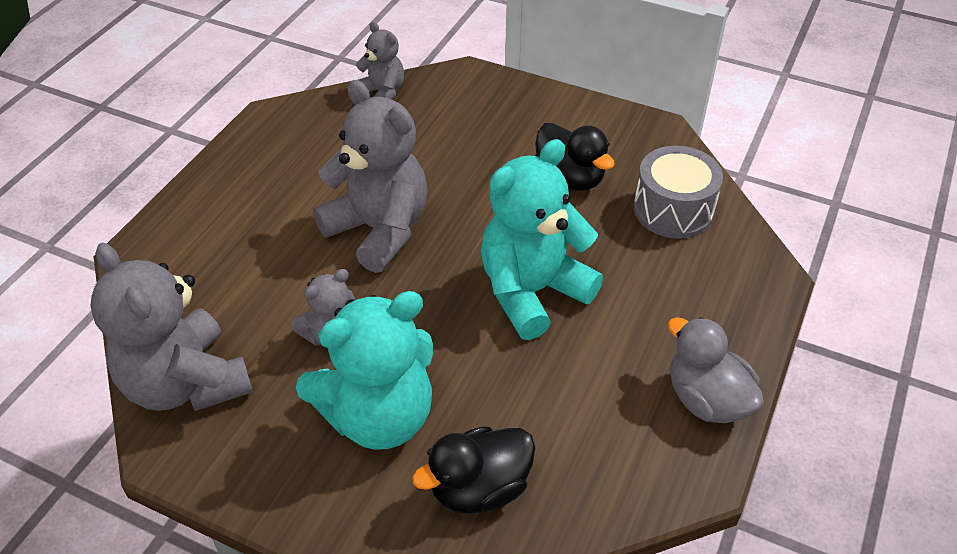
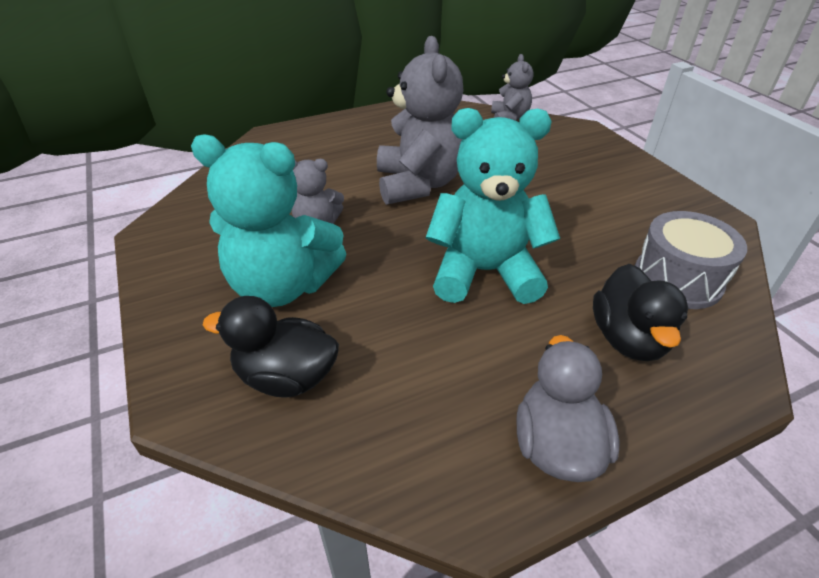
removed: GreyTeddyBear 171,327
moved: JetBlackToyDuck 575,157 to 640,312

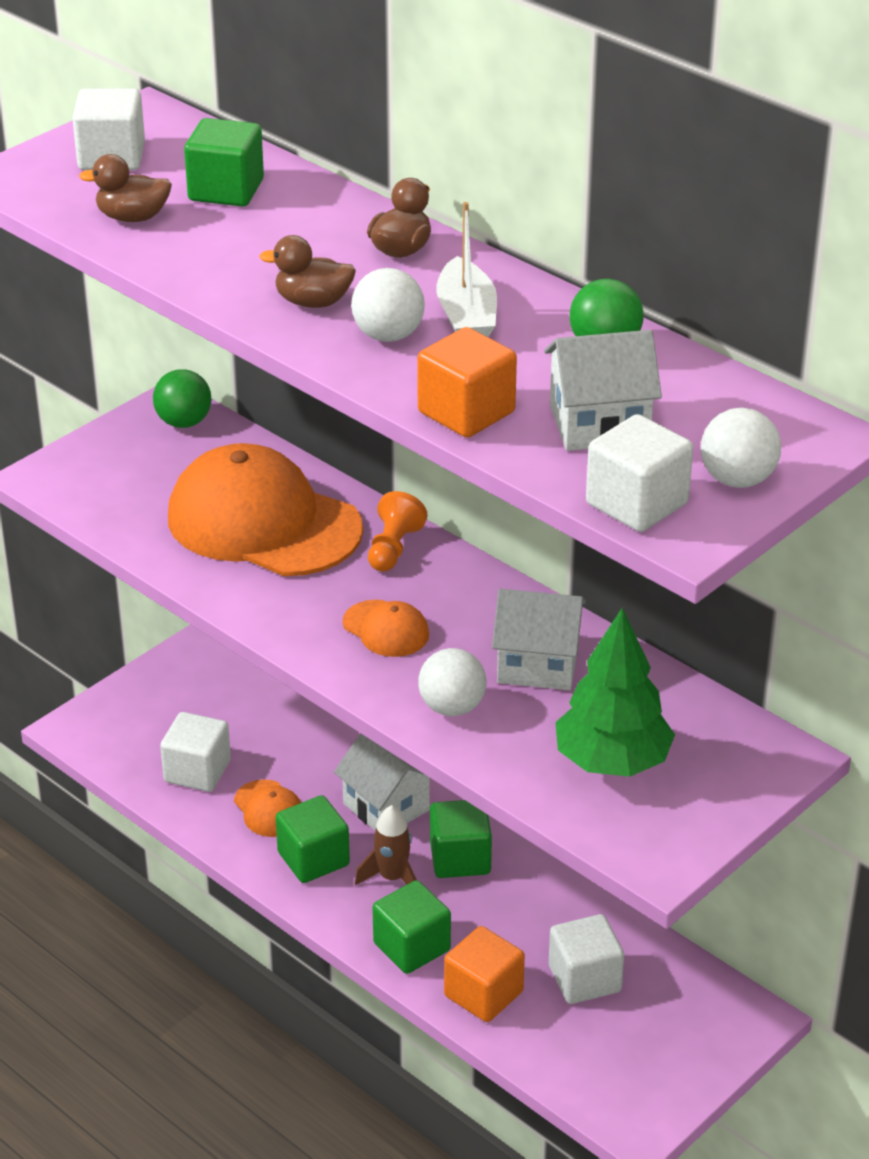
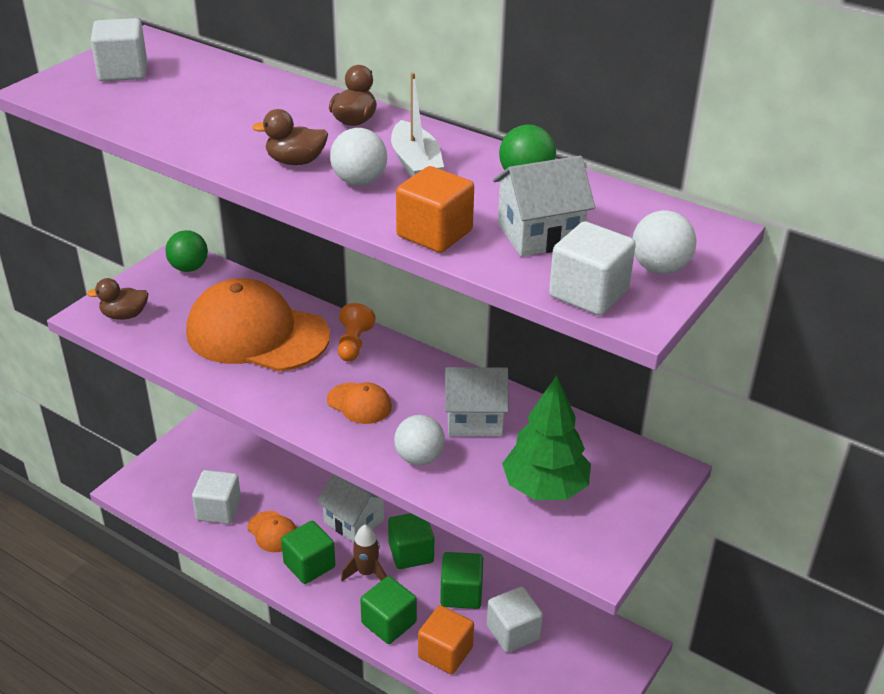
moved: RussetToyDuck 125,188 to 118,299; LeafGreenBlock 224,162 to 461,580

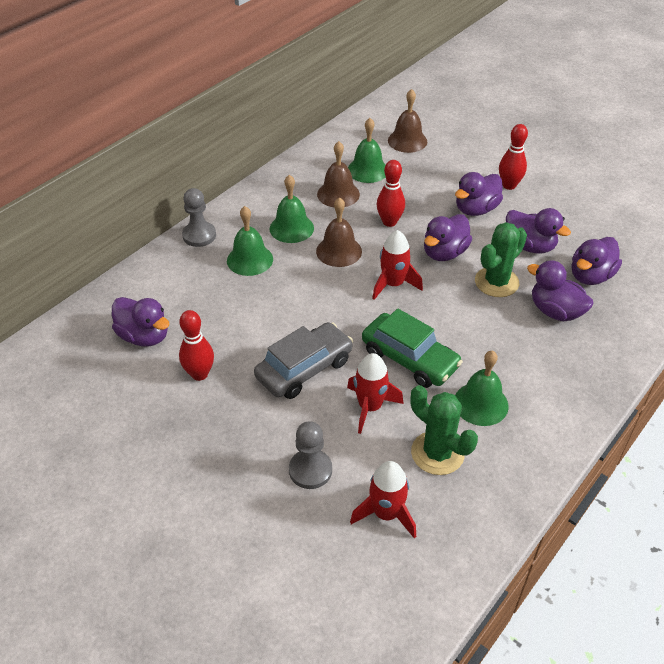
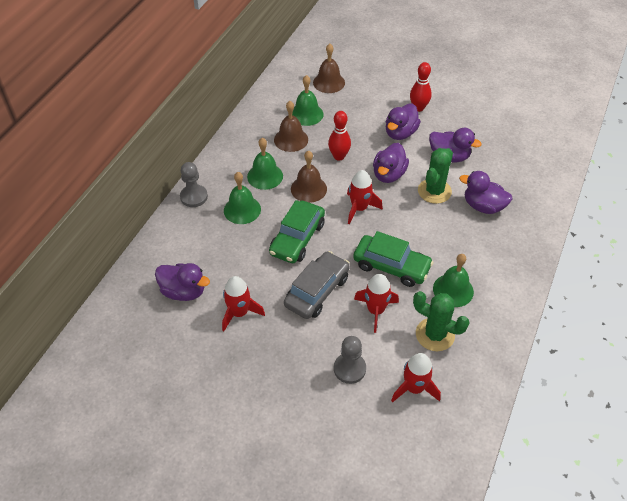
removed: PurpleToyDuck 597,261
added: LeafGreenToyCar 297,231
replaced: CrimsonTenpin 196,345 to CrimsonToyRocket 243,303

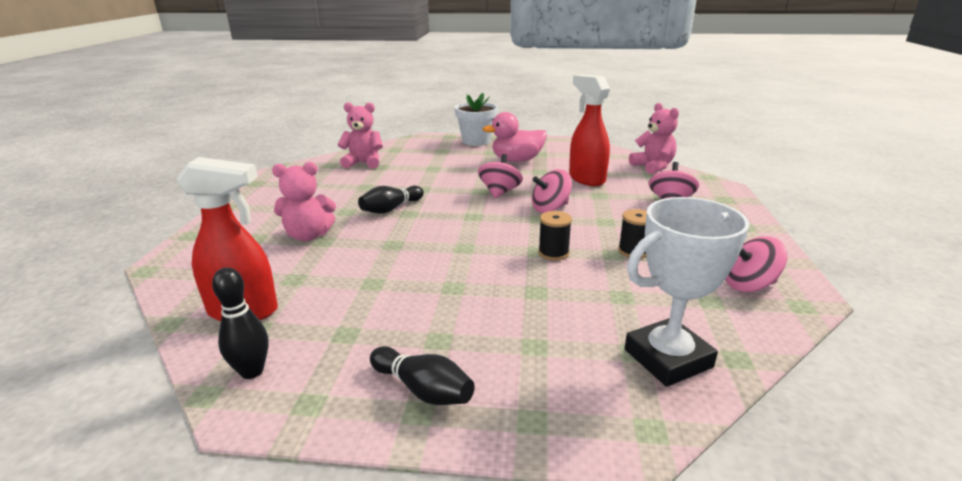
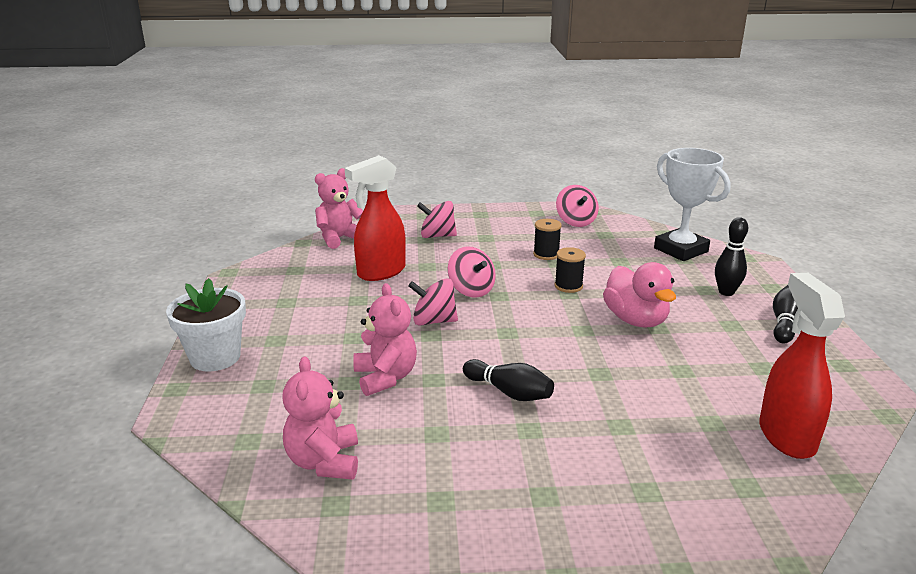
moved: JetBlackTenpin 240,323 to 731,256; RosyTeddyBear 304,201 to 385,339; RosyToyDuck 514,137 to 639,294

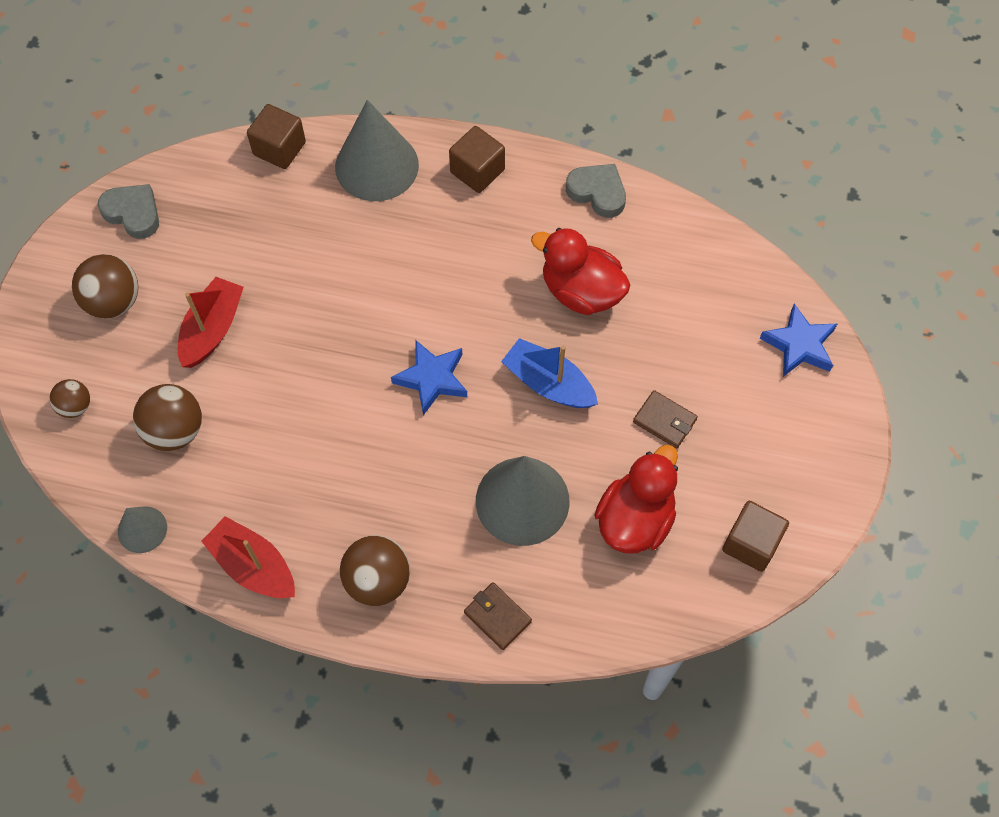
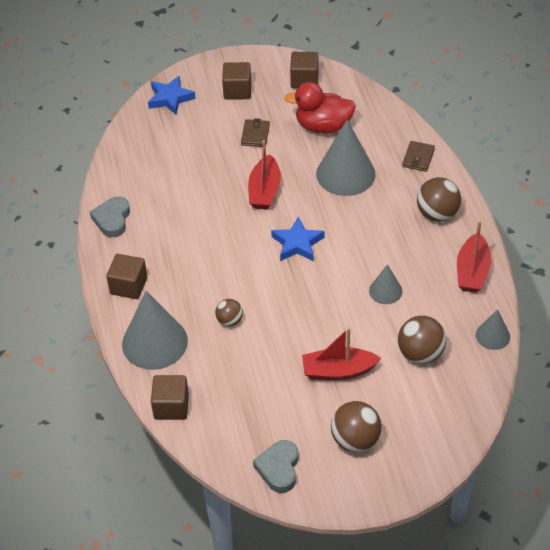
removed: CrimsonToyDuck 580,271
added: RussetBlock 236,81; GreyCone 385,284
moved: RussetPlayBall 69,398 to 229,312
recoloured: CobaltBoat 549,373 to CrimsonBoat 264,175

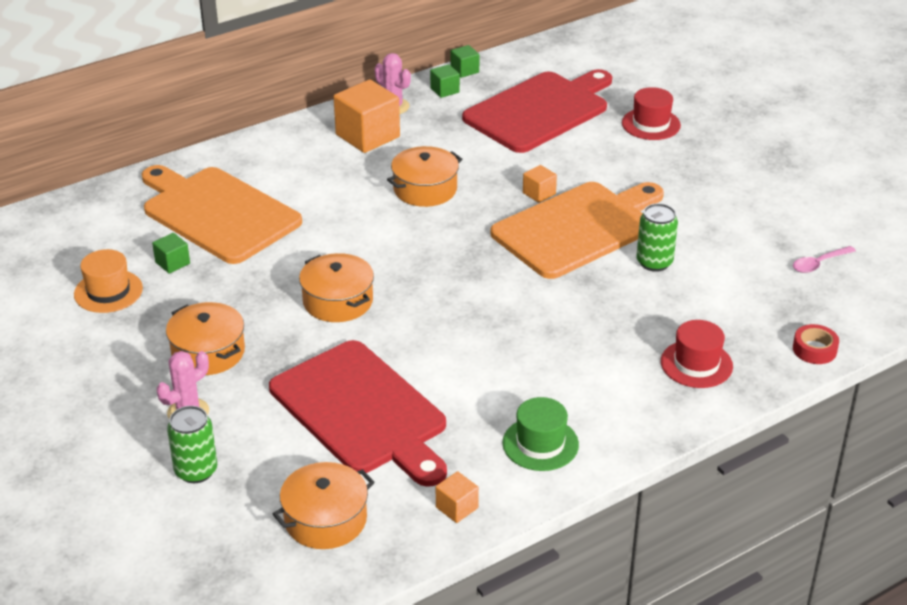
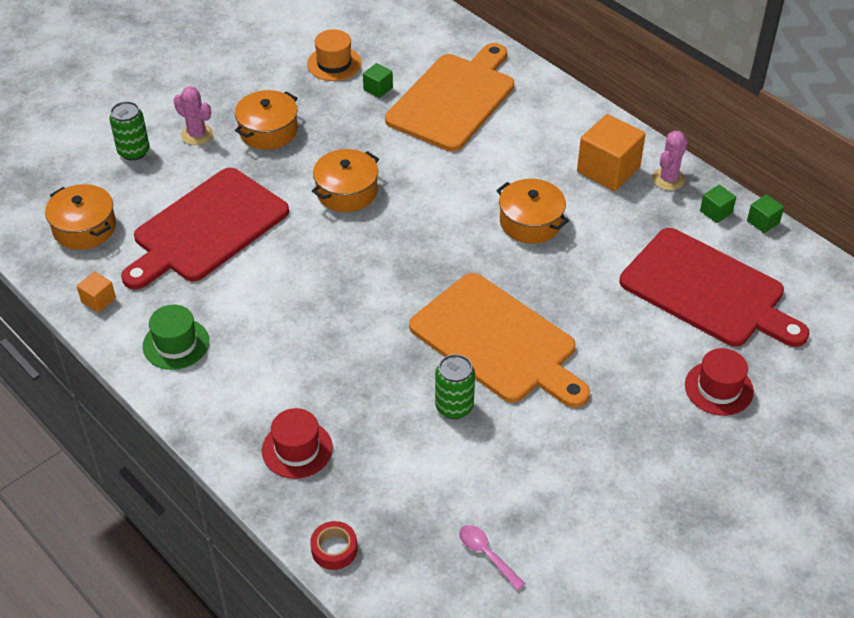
removed: OrangeColouredBlock 540,184

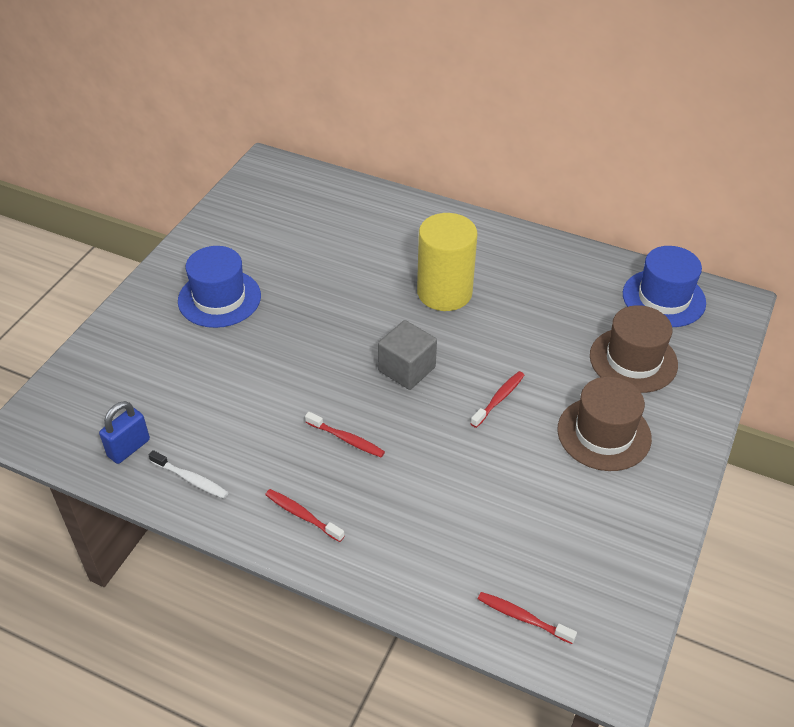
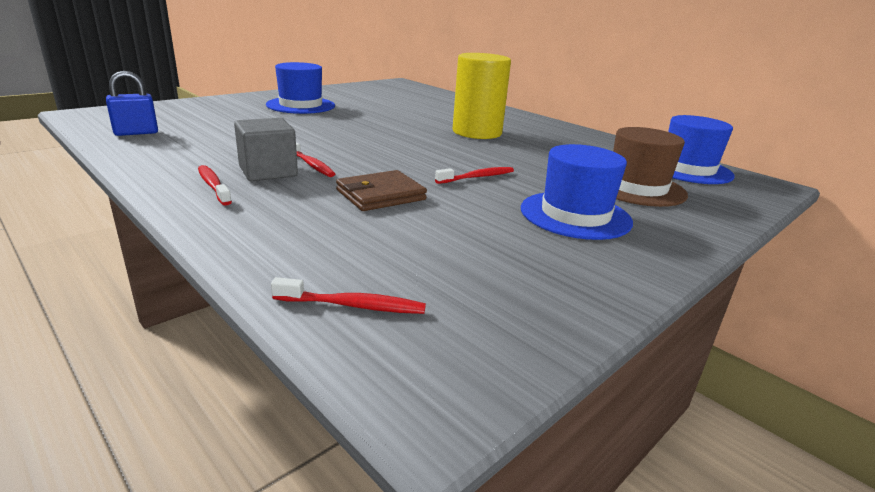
removed: SnowWhiteDentalBrush 189,474
added: RussetCardWallet 381,190
moved: GreyBlock 407,355 to 266,149
recoloured: RussetTopHat 604,423 to CobaltTopHat 577,192
turned: CrimsonDentalBrush 527,618 = 348,295 135 degrees clockwise

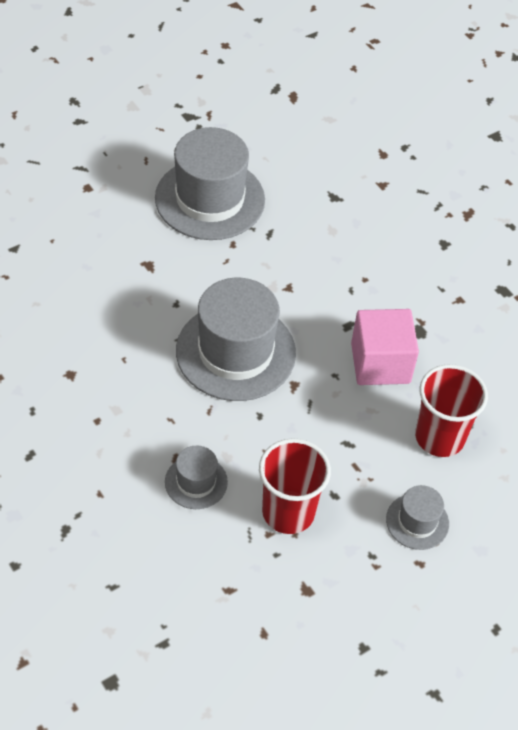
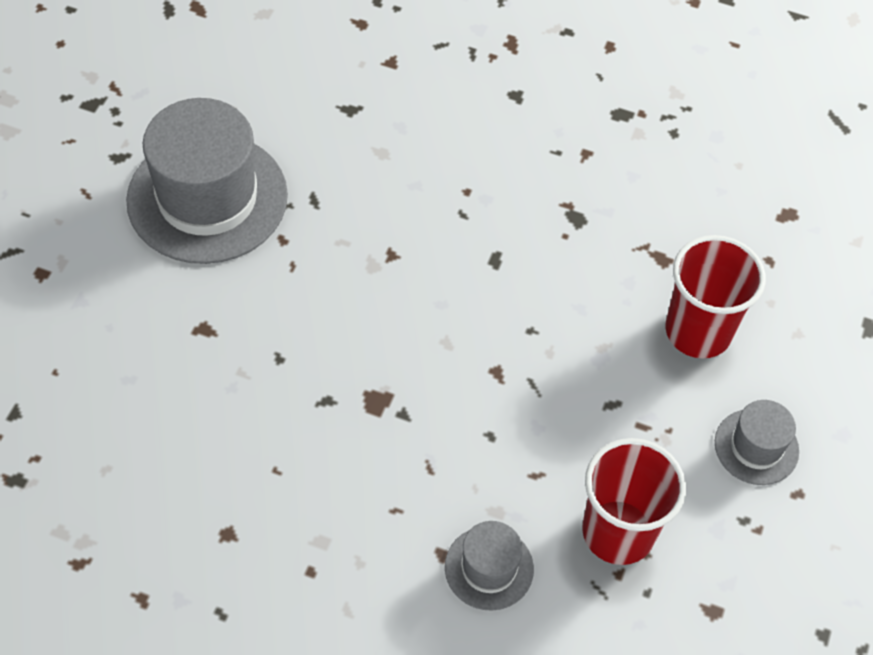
removed: GreyTopHat 236,339; RosyBlock 385,347

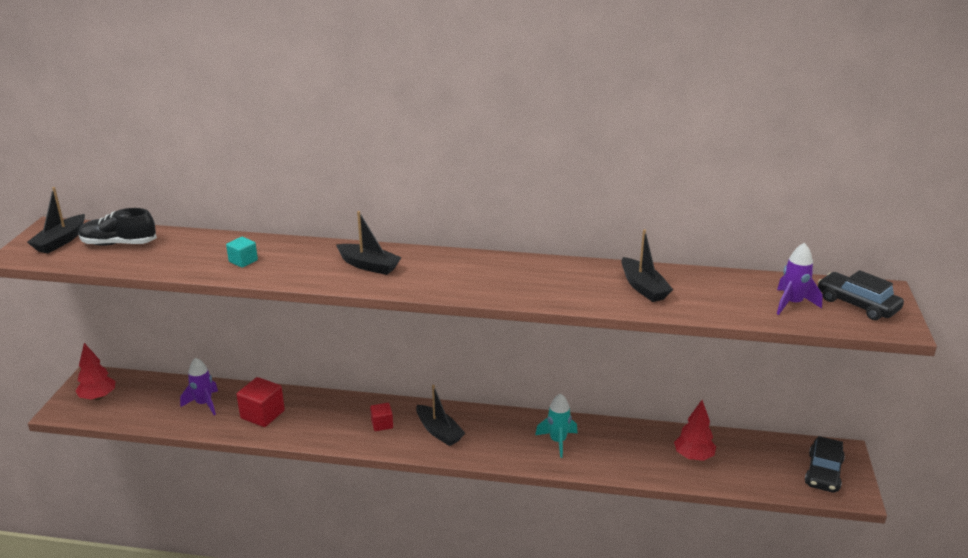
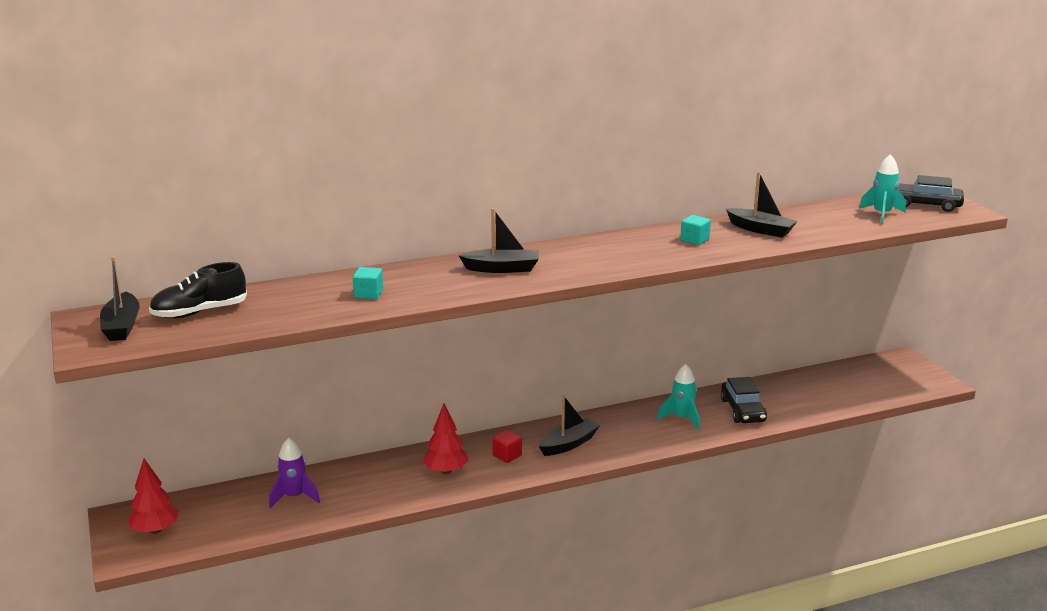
removed: CrimsonBlock 261,402
added: TurquoiseBlock 695,230
moved: CrimsonFirTree 695,430 to 445,439; JetBlackToyCar 825,464 to 744,400
recoloured: PurpleToyRocket 800,279 to TurquoiseToyRocket 882,189
turned: JetBlackBoat 440,415 = 569,425 60 degrees counterclockwise

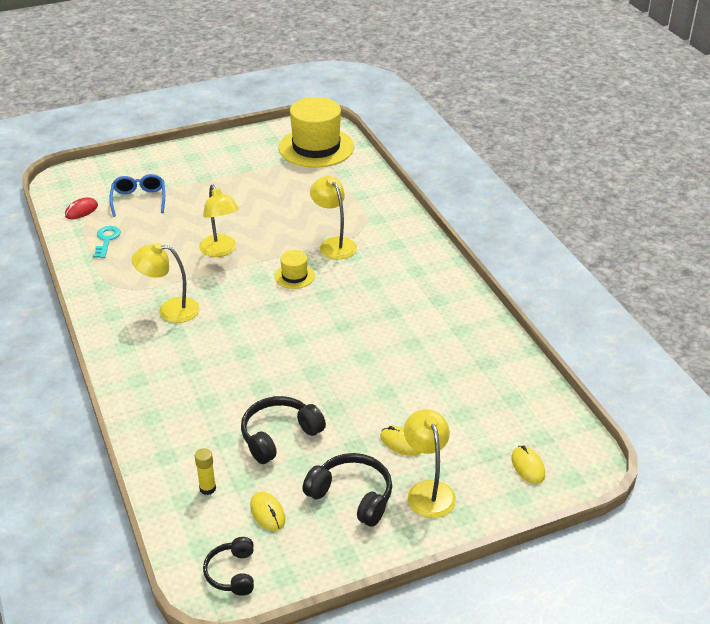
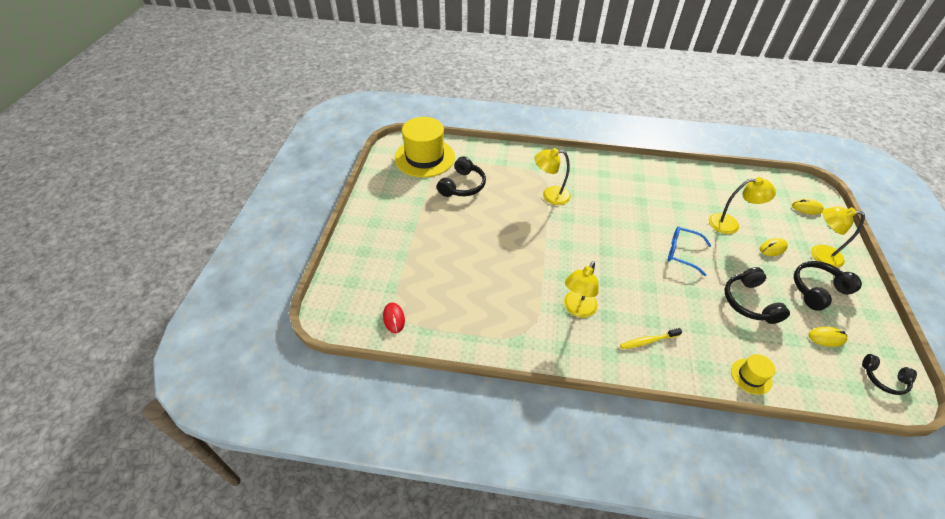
removed: TurquoiseDoorKey 107,242; YellowStickOfGlue 205,471
added: JetBlackOverEarHeadphones 461,176; YellowDentalBrush 651,338
moved: CobaltEyeglasses 137,195 to 690,251; YellowReadingLamp 219,221 to 742,205; YellowTopHat 294,269 to 753,374

